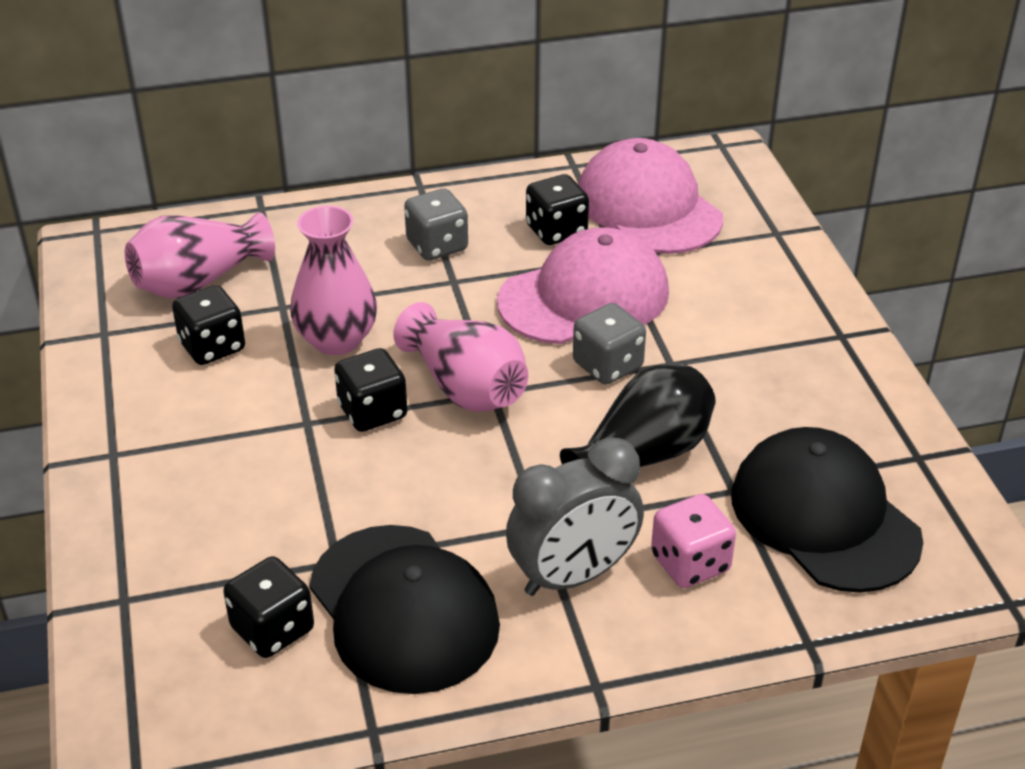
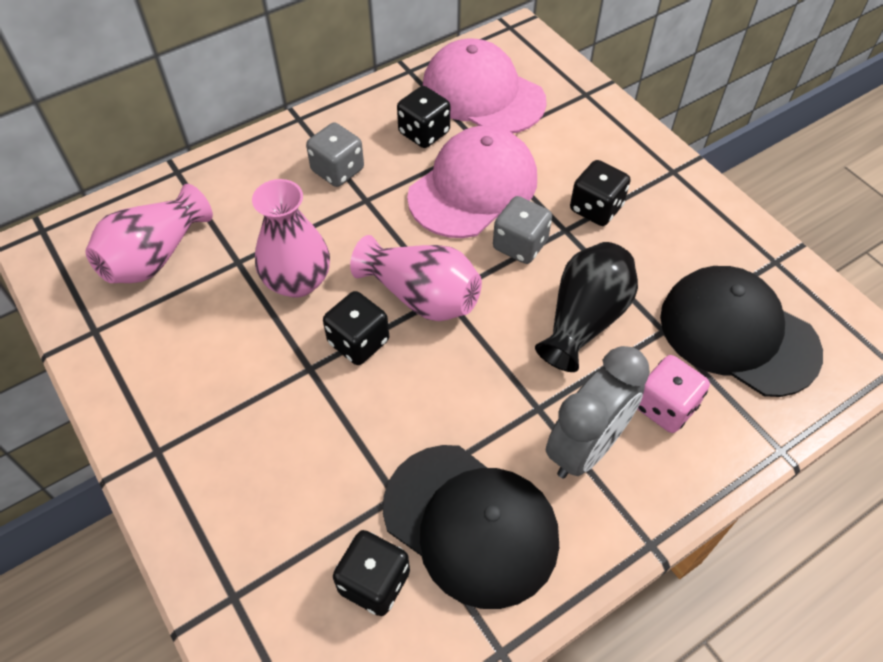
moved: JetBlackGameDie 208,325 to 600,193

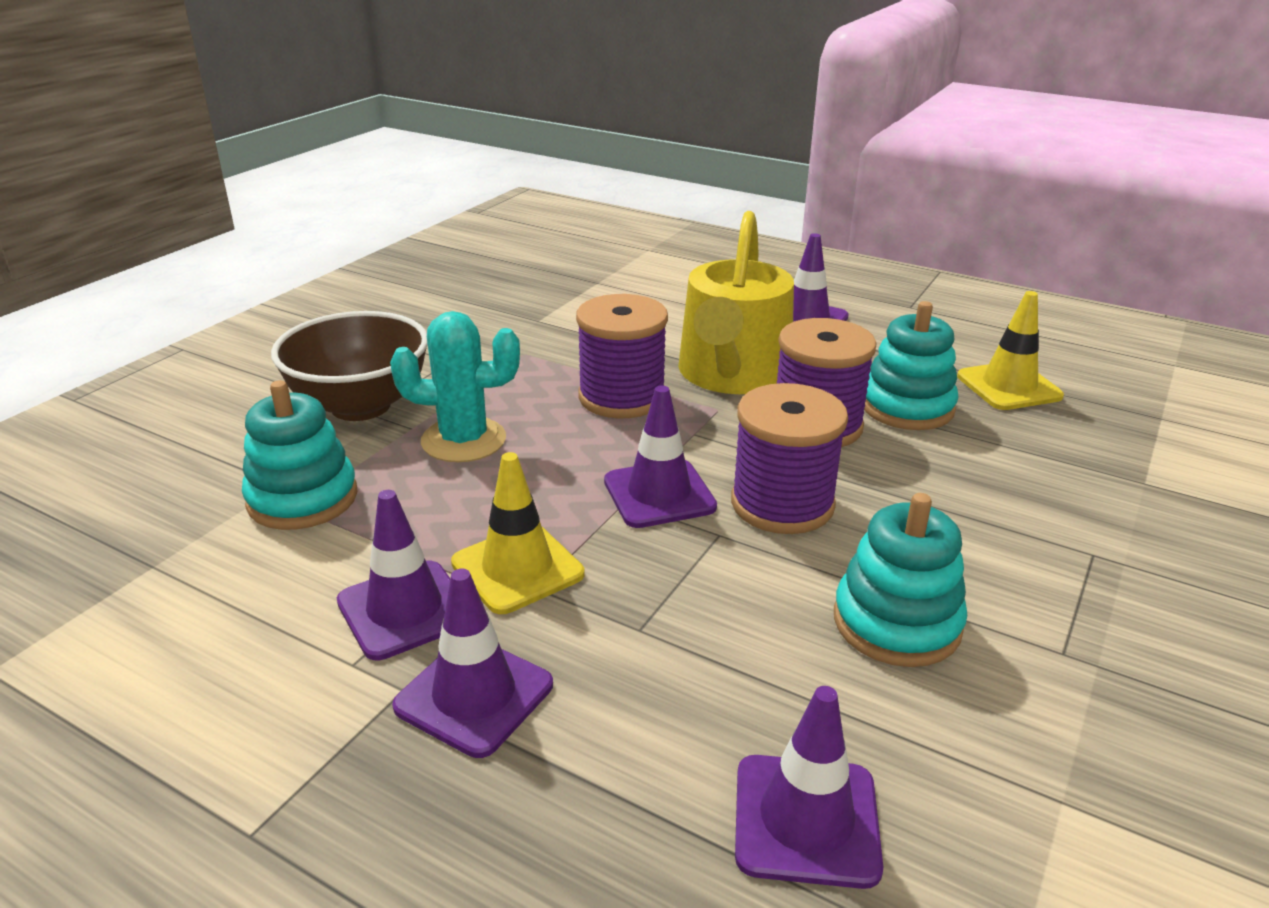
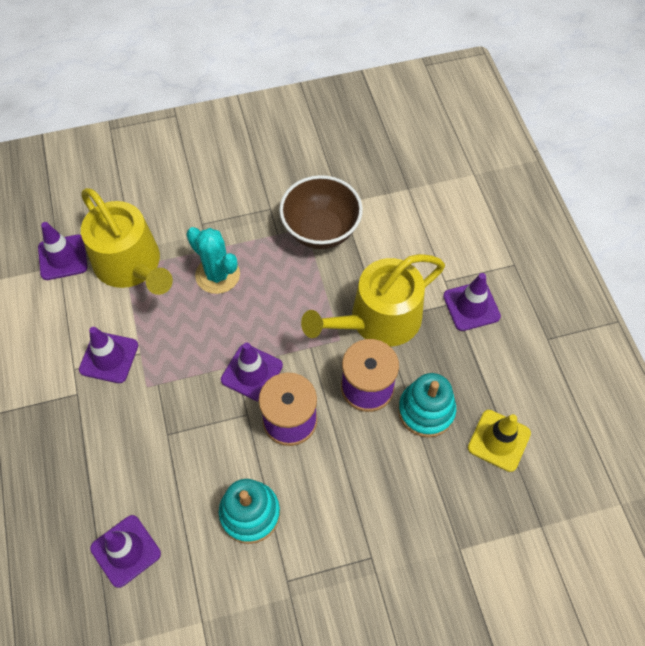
removed: YellowTrafficCone 518,533; PurpleBobbin 622,356
moved: RussetServingBowl 349,366 to 321,212; PurpleTrafficCone 472,663 to 62,251
replaced: TurquoiseStackingToy 300,455 to YellowWateringCan 127,241

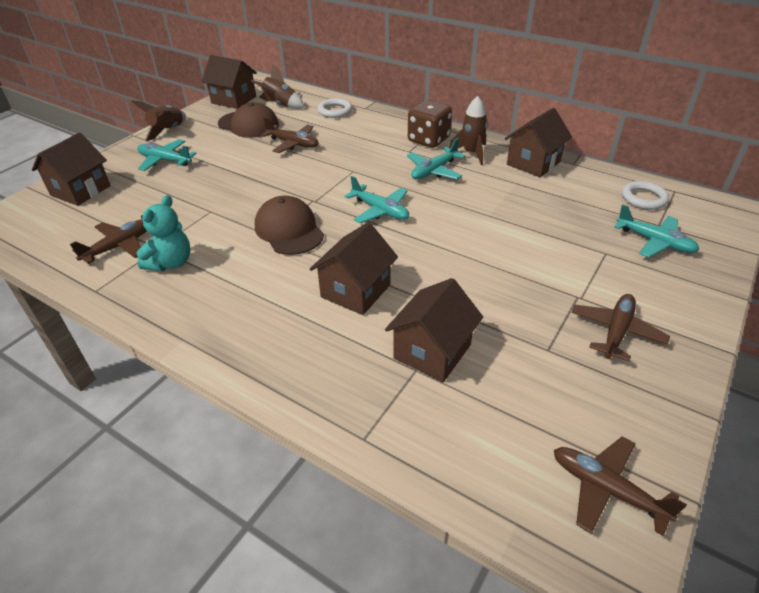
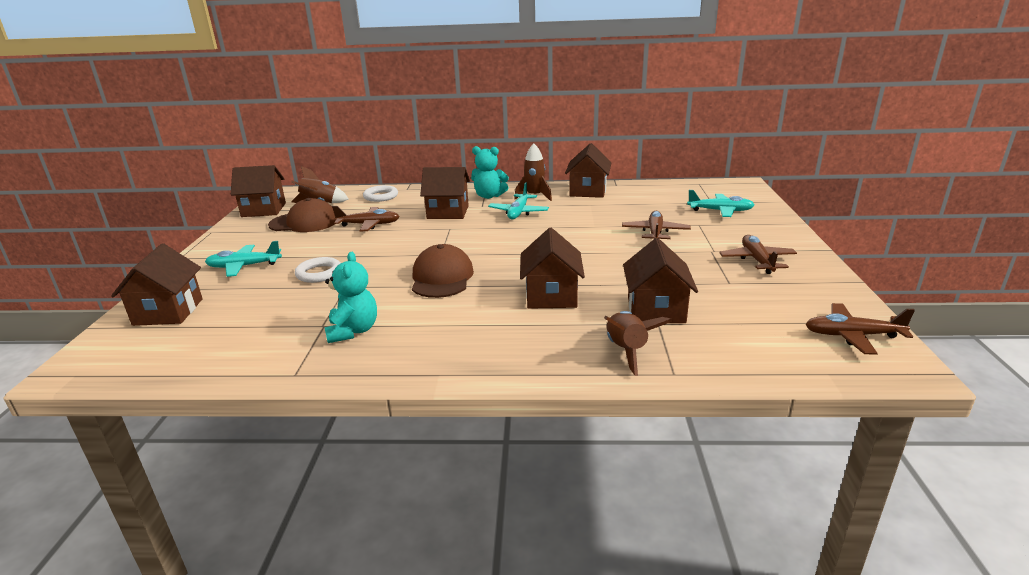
removed: TurquoiseAeroplane 376,199
added: RussetToyHouse 445,193
moved: RussetAeroplane 108,241 to 656,225; RussetToyRocket 158,120 to 638,343; SnowWhiteTorus 645,195 to 318,270
replaced: RussetGameDie 430,124 to TurquoiseTeddyBear 490,172
turned: RussetBaseballCap 289,225 = 443,271 60 degrees clockwise

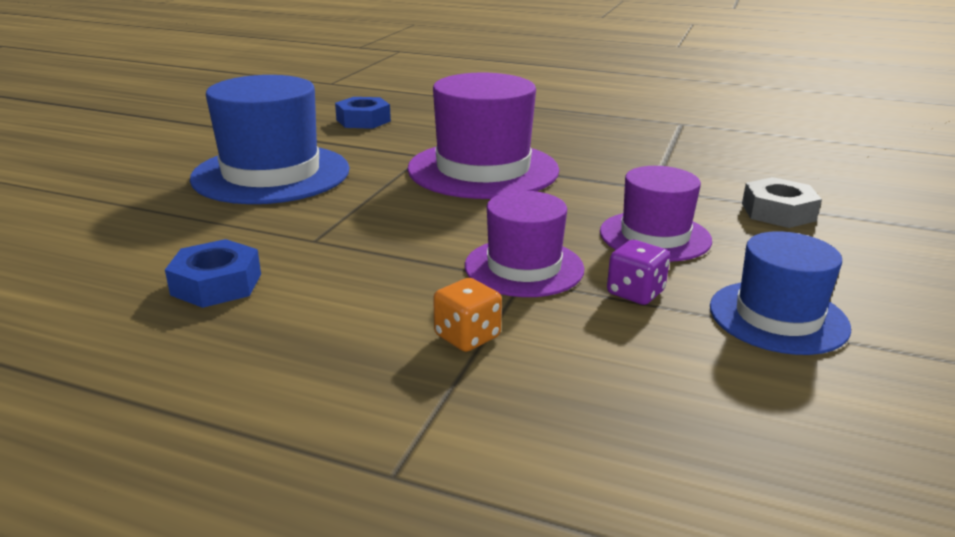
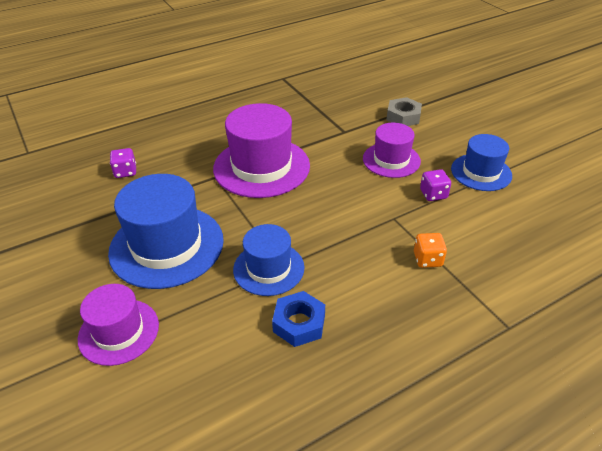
added: CobaltTopHat 268,260
moved: PurpleTopHat 525,244 to 118,325
replaced: CobaltHexagonNut 363,113 to PurpleGameDie 123,163

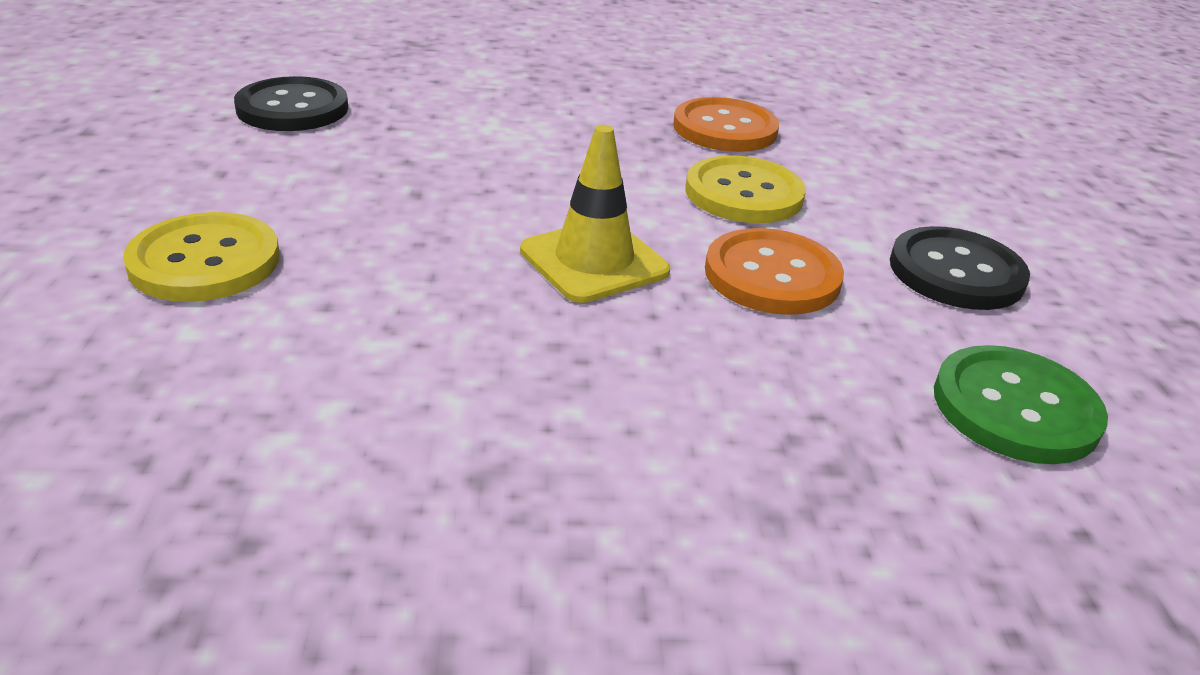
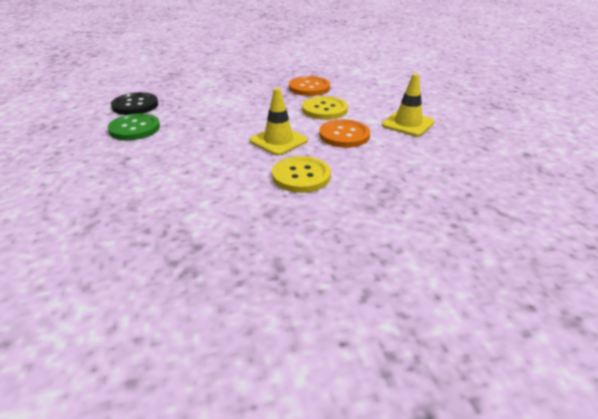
moved: YellowButton 201,257 to 301,174; LeafGreenButton 1021,404 to 134,126
replaced: JetBlackButton 960,268 to YellowTrafficCone 408,105

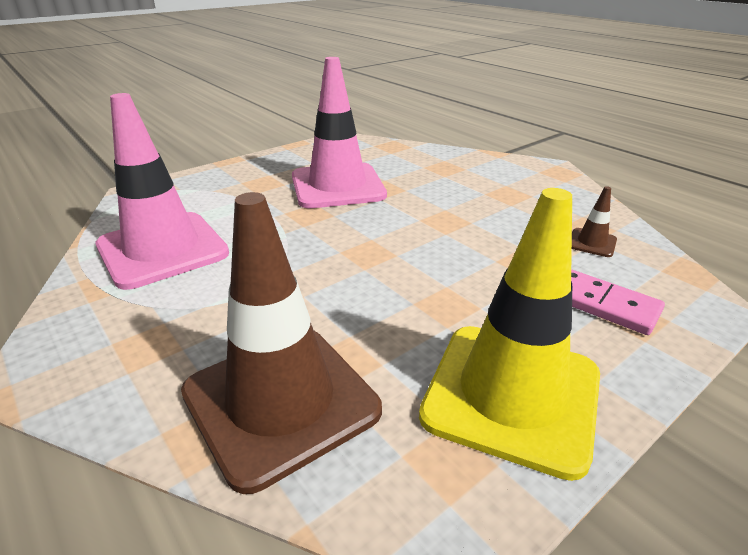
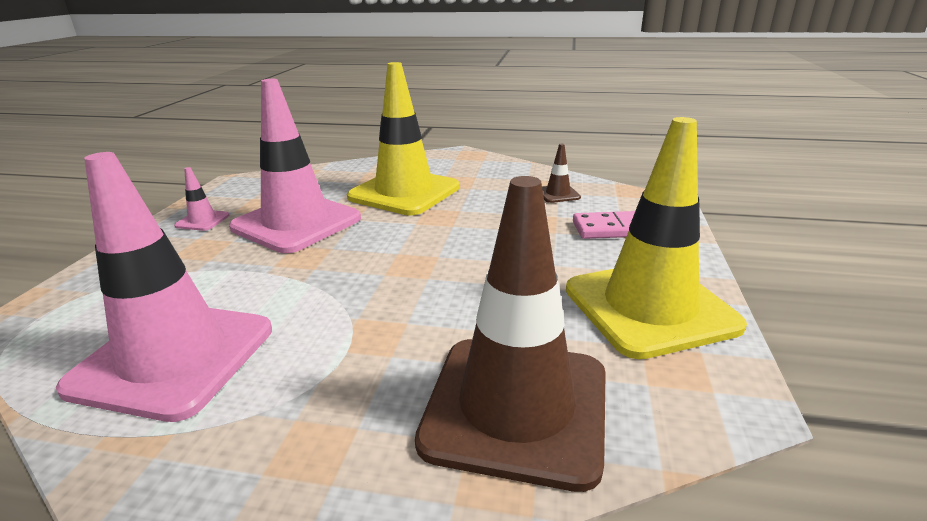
added: RosyTrafficCone 201,199; YellowTrafficCone 403,138

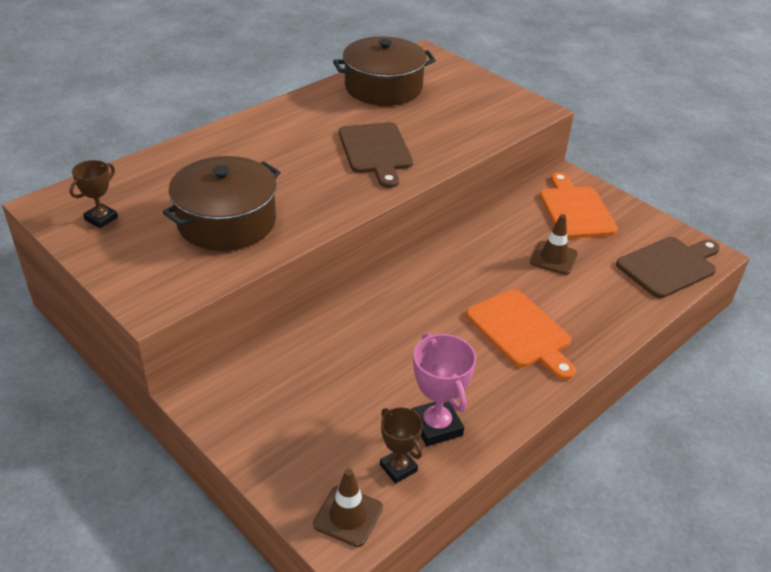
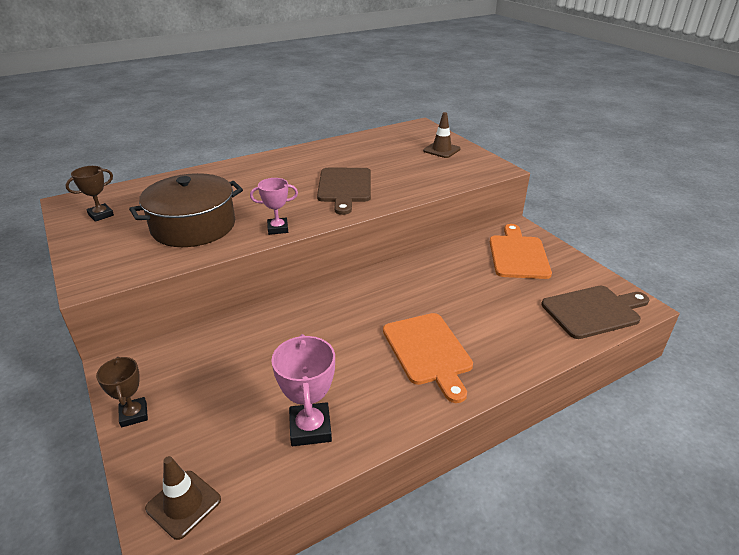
removed: RussetCookingPot 384,71
added: RosyPrizeCup 274,206
moved: RussetPrizeCup 401,446 to 122,392; RussetTrafficCone 554,244 to 442,135

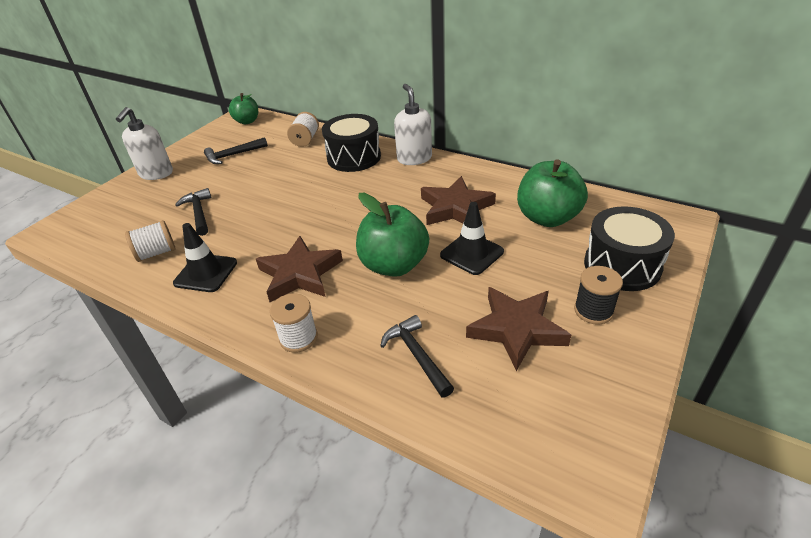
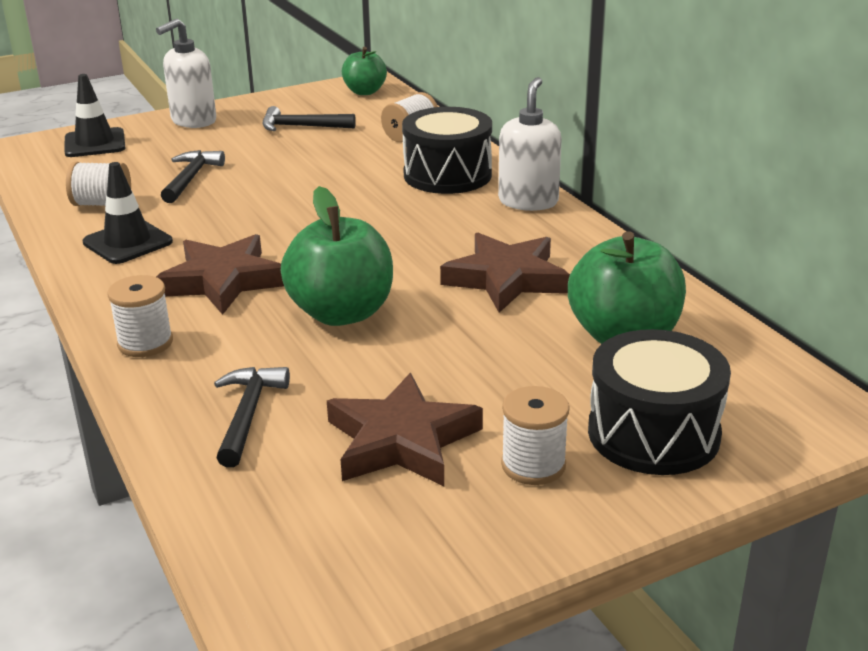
moved: JetBlackTrafficCone 472,238 to 94,115
recoloured: JetBlackBobbin 598,295 to SnowWhiteBobbin 535,435

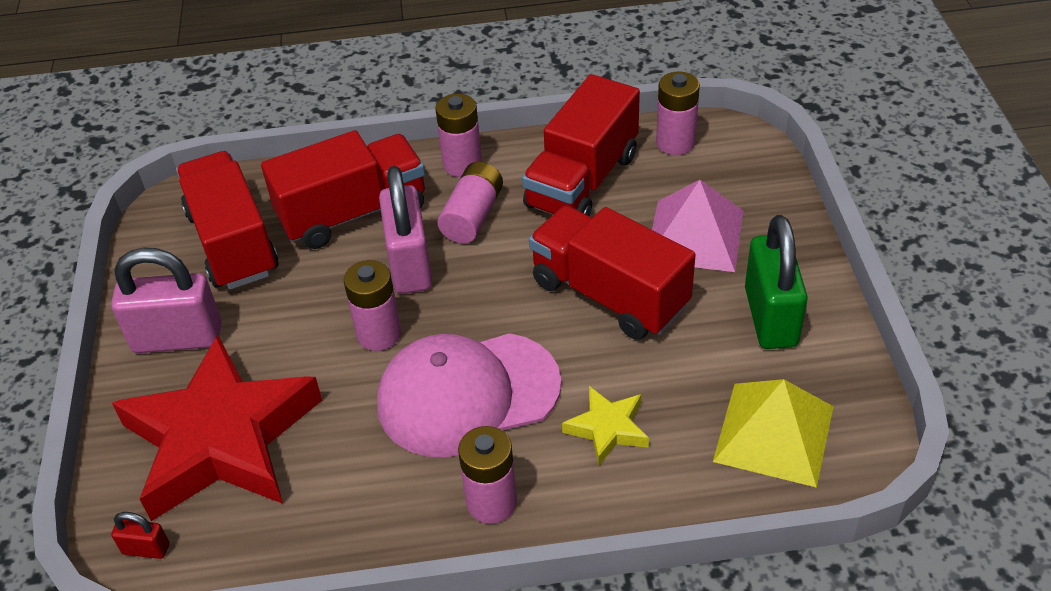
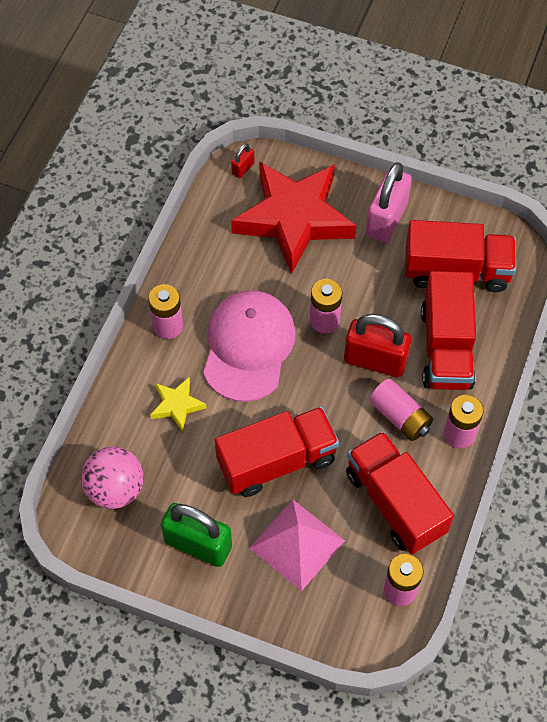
replaced: YellowPyramidShape 773,433 to RosyPlayBall 112,478
recoloured: RosyLock 405,230 to CrimsonLock 378,345

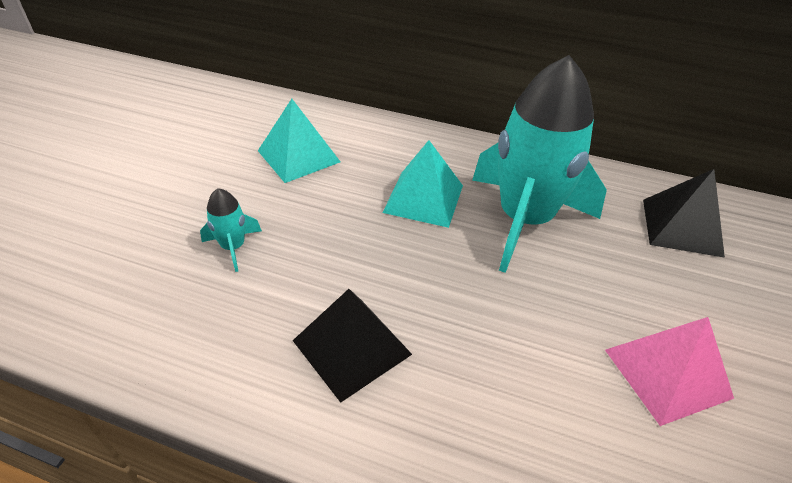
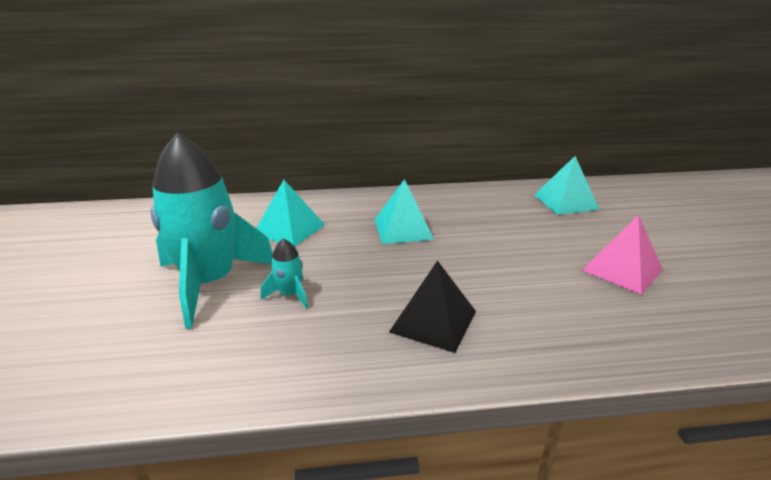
moved: TurquoiseToyRocket 539,164 to 211,231
recoloured: JetBlackPyramidShape 684,213 to TurquoisePyramidShape 567,185

